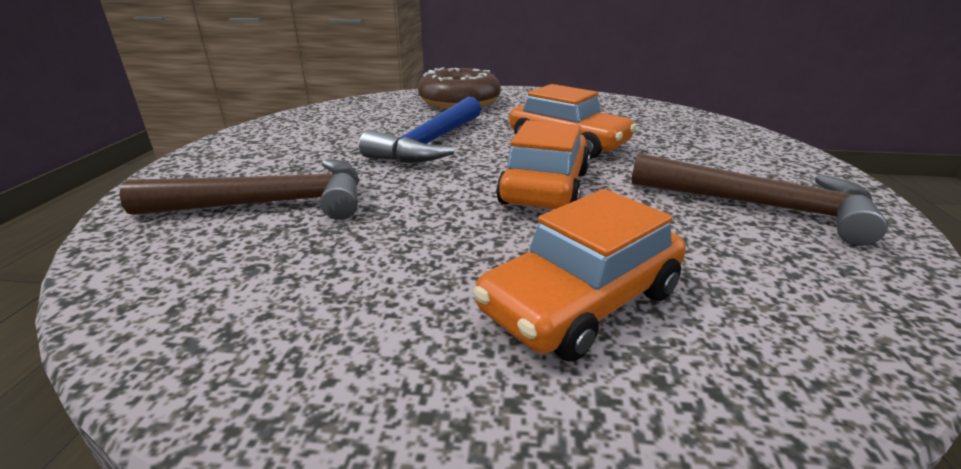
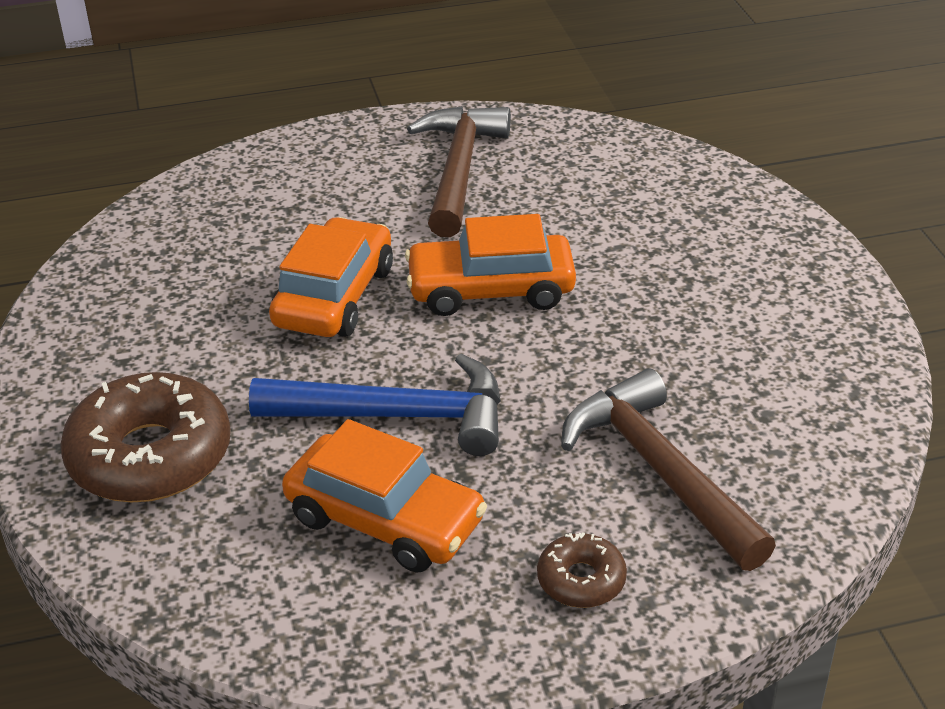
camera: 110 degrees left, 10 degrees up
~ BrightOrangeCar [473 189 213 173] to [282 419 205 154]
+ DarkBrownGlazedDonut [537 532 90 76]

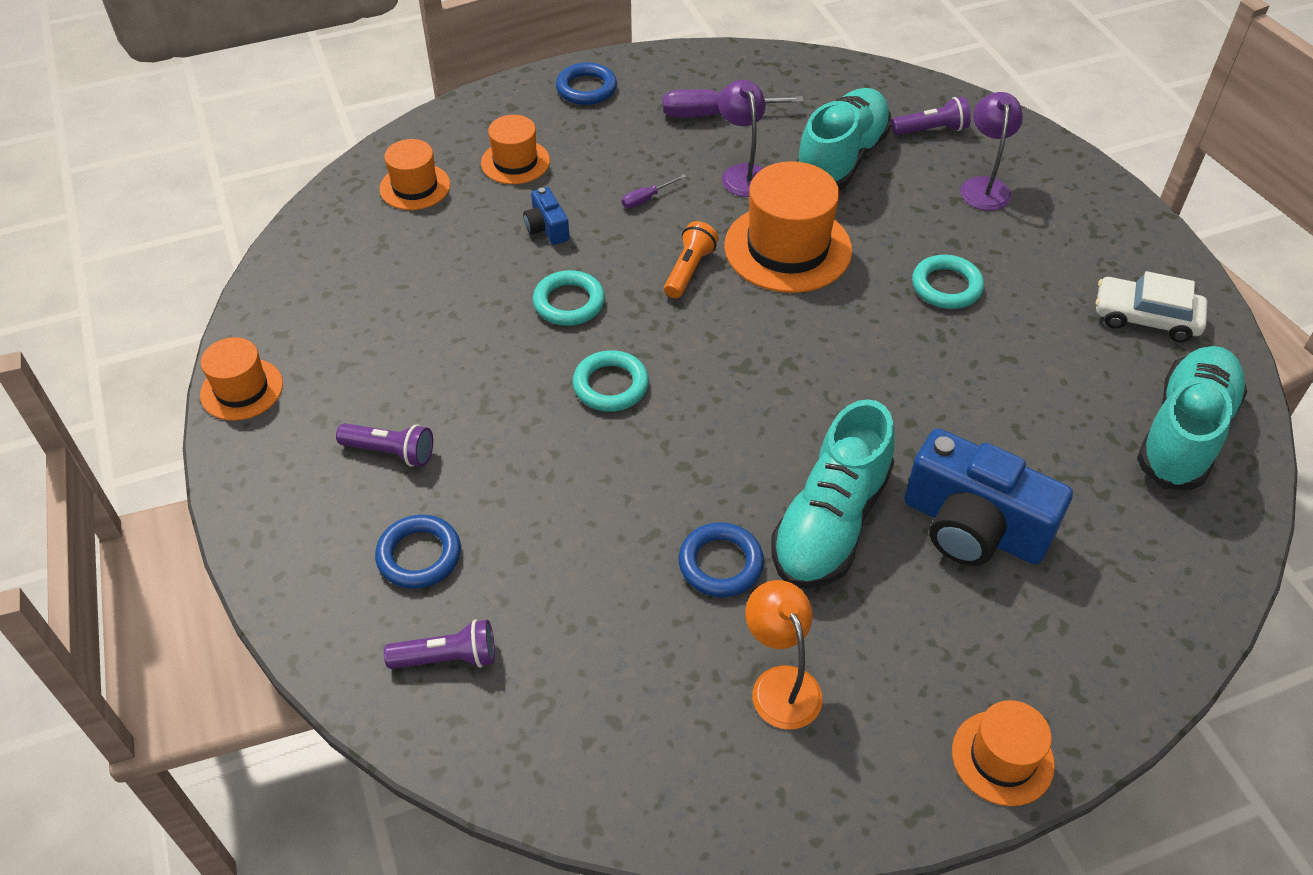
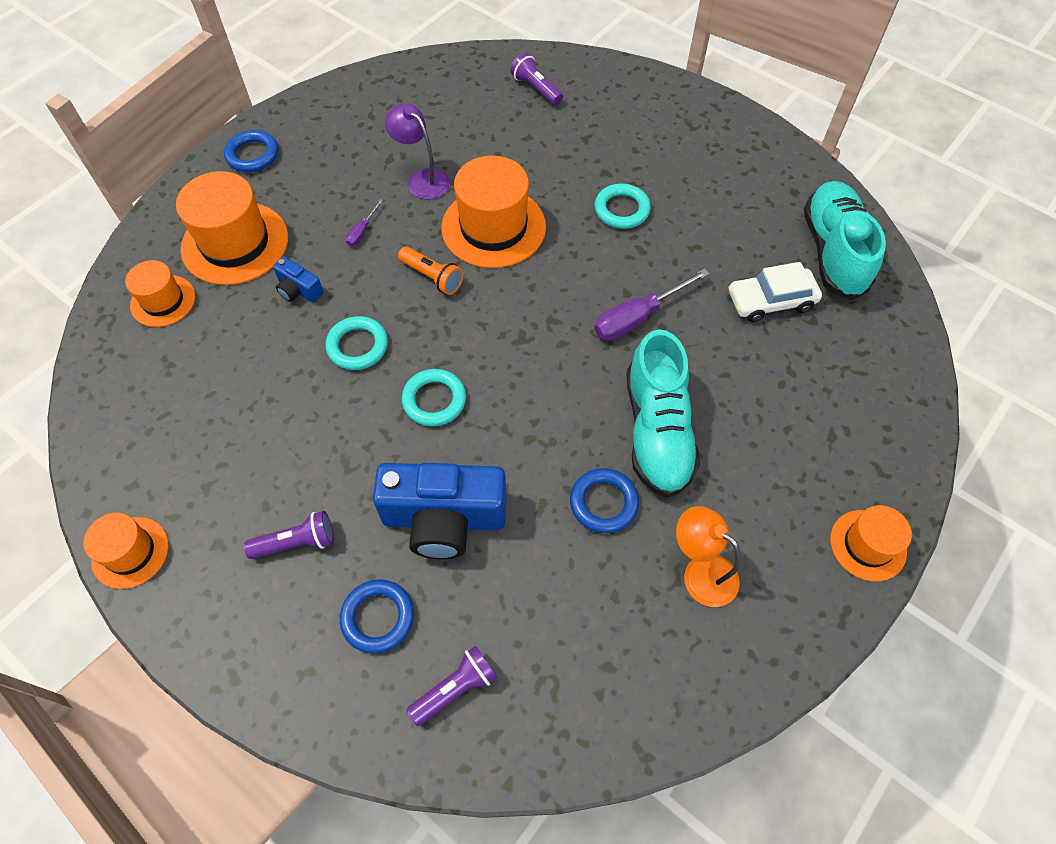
camera: 30 degrees left, 10 degrees up
- AquaLaceUpShoe [796 88 96 103]
~ RoyalPurpleHandScrewdriver [663 89 140 29] to [594 268 116 73]
- RoyalPurpleLamp [960 92 63 119]
~ RoyalPurplePocketTorch [891 97 80 39] = [510 53 53 52] 90 degrees counterclockwise
~ BrightOrangeTopHat [481 115 69 69] = [176 171 112 114] x1.73
~ BrightOrangePocketTorch [664 221 54 78] = [398 246 66 49] 135 degrees clockwise
~ WhiteCar [1096 271 111 72] to [728 262 94 60]
~ CobaltPhotoCamera [904 429 169 137] to [373 463 134 96]

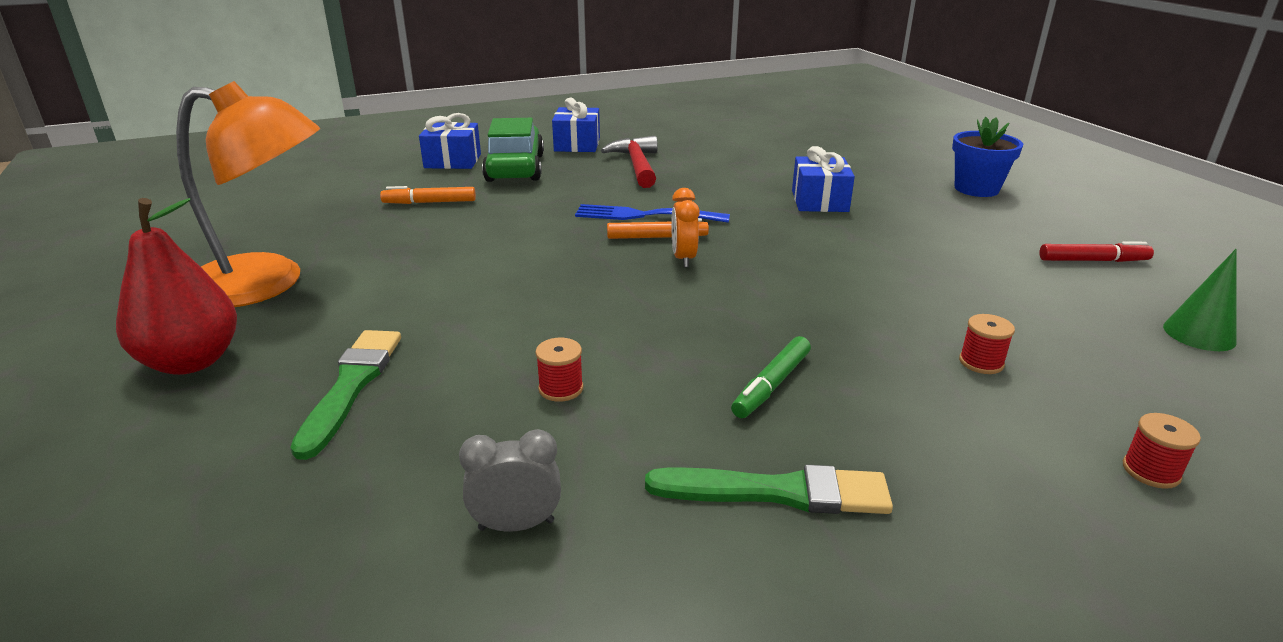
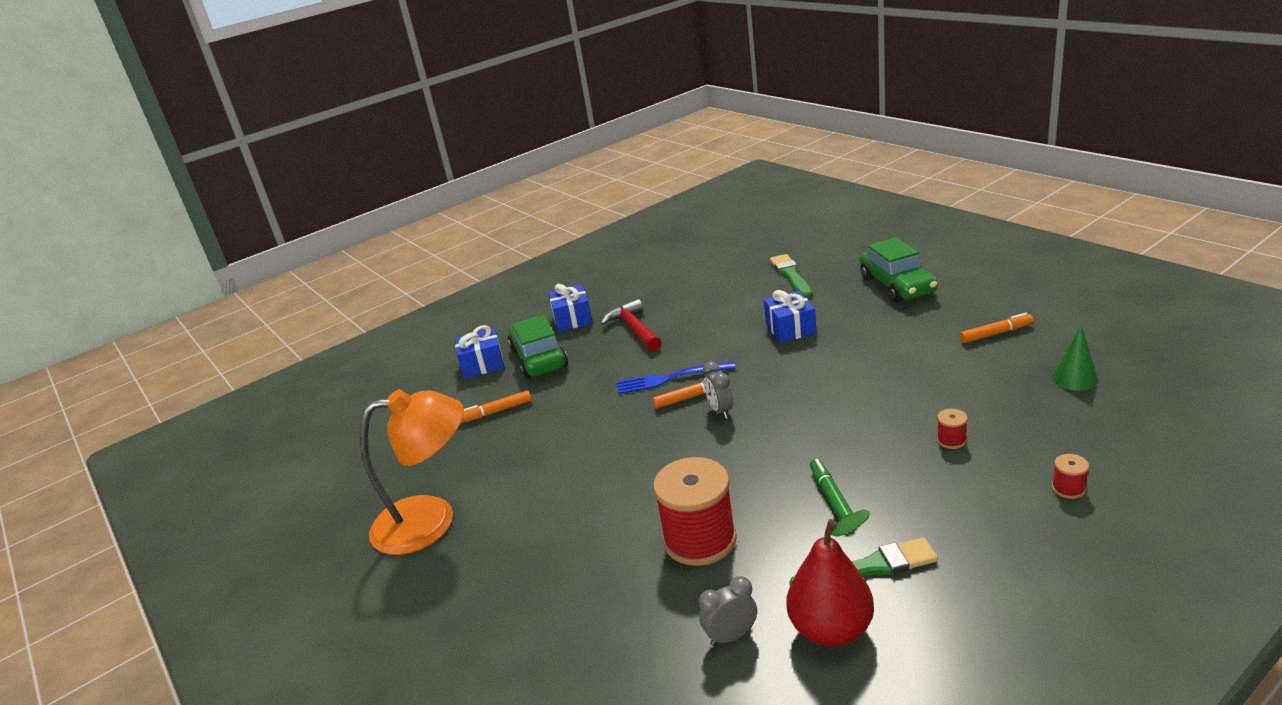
camera: 10 degrees left, 0 degrees up
~ CobaltPlantPot [952 117 71 80] to GreenCar [860 237 78 66]
~ BrightOrangeBedsideClock [671 188 29 79] to GreyBedsideClock [703 361 30 58]
~ RedPearFruit [116 198 121 177] to [786 509 88 138]
~ RedMarker [1039 242 115 20] to BrightOrangeMarker [960 313 73 30]
~ GreenPaintBrush [290 330 111 130] to [770 254 43 44]
~ GreenMarker [731 336 80 82] = [810 459 43 61] 150 degrees clockwise
~ RedBobbin [535 338 48 64] = [653 457 84 109] x2.41

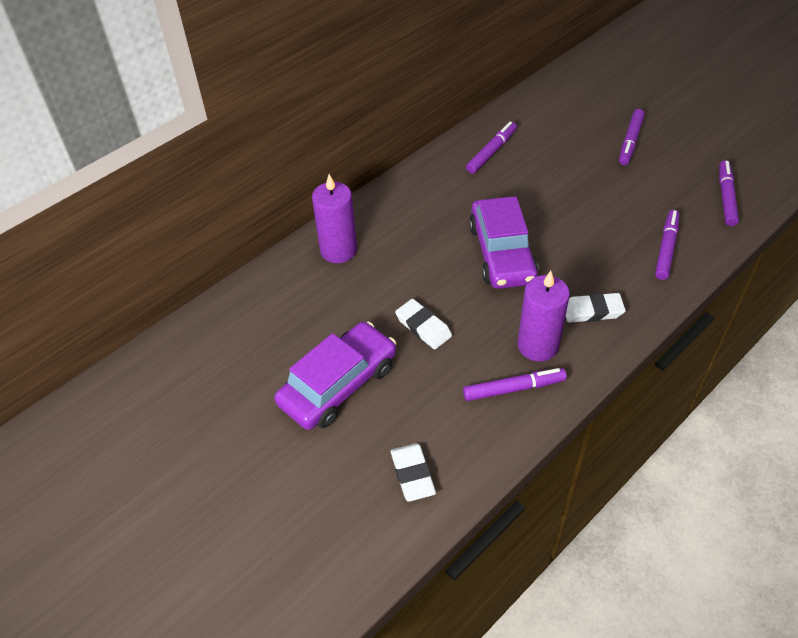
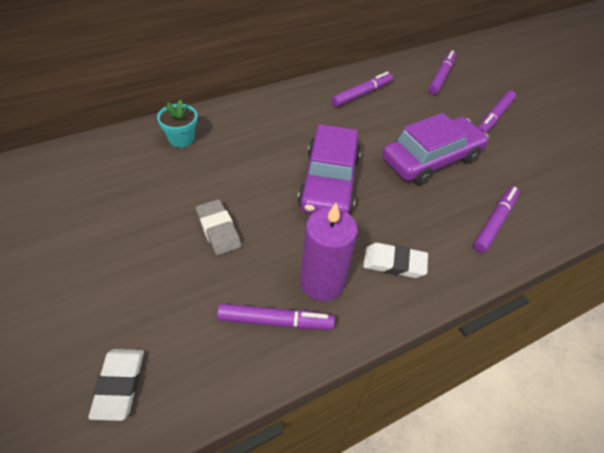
camera: 10 degrees right, 0 degrees up
~ RoyalPurpleMarker [719 160 20 66] to [429 50 27 45]
~ RoyalPurpleCandle [312 174 45 89] to AquaPlantPot [157 100 41 48]
~ WhiteEraser [395 299 57 50] to GreyEraser [196 199 45 57]
~ RoyalPurpleCar [274 322 122 108] to [382 113 107 72]

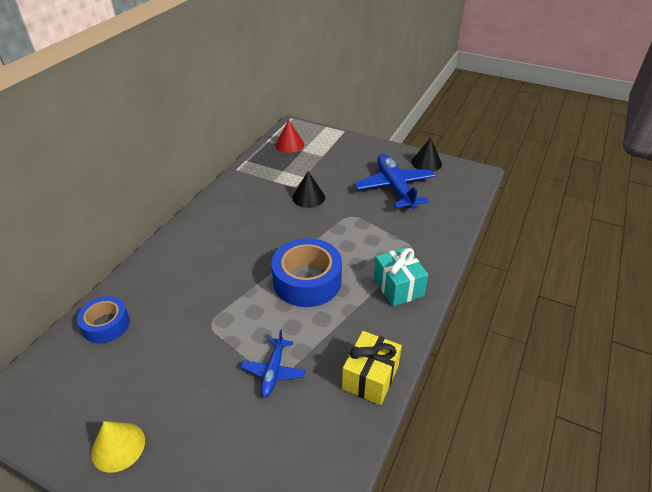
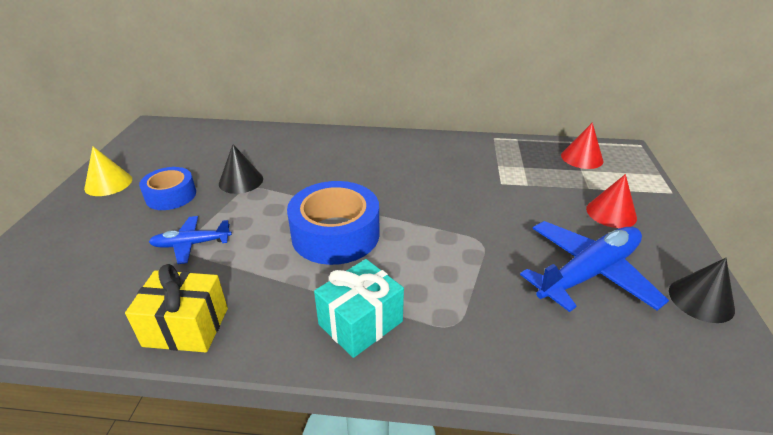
camera: 70 degrees right, 5 degrees down
~ EbonySolidCone [292 171 33 37] to [219 144 44 50]
~ CobaltRollOfTape [77 296 53 47] to [139 167 57 43]
+ RedSolidCone [586 174 51 54]

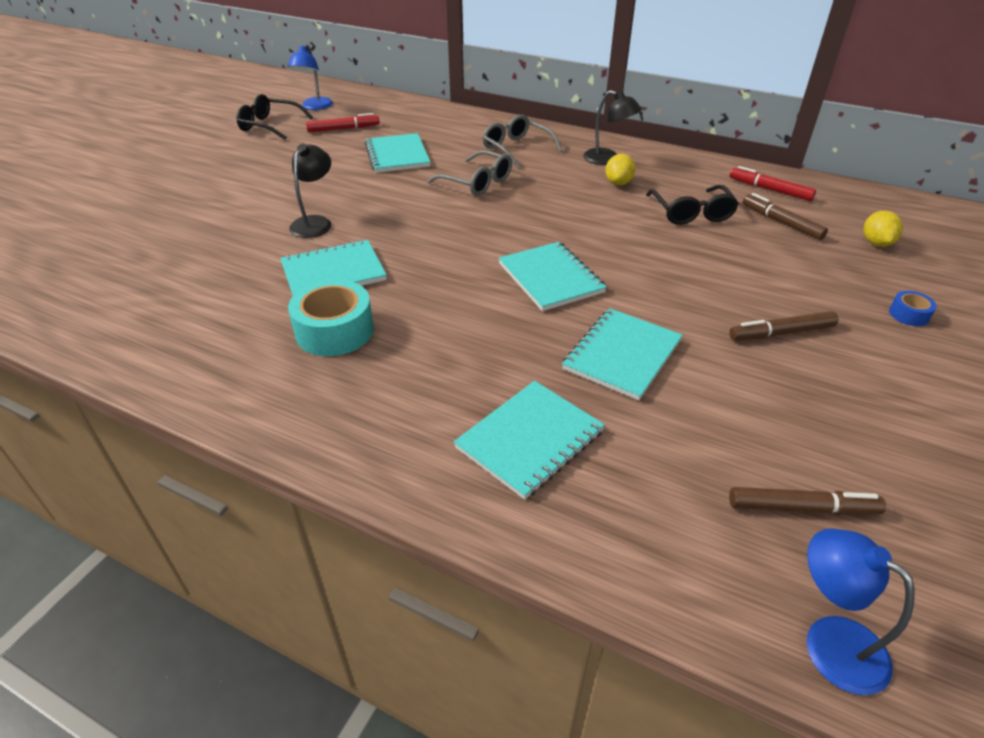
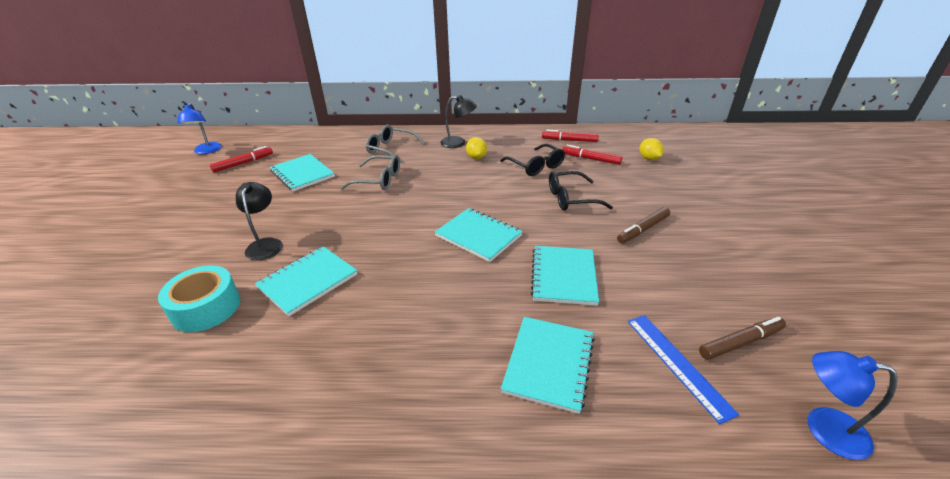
camera: 25 degrees left, 5 degrees down
~ EbonySpectacles [236 94 77 46] to [549 171 64 40]
~ DarkBrownMarker [743 193 85 47] to RedMarker [562 145 60 20]
~ AquaRollOfTape [288 279 86 77] to [158 265 82 67]
- CobaltRollOfTape [889 291 48 35]
+ CobaltStraightedge [628 315 111 109]

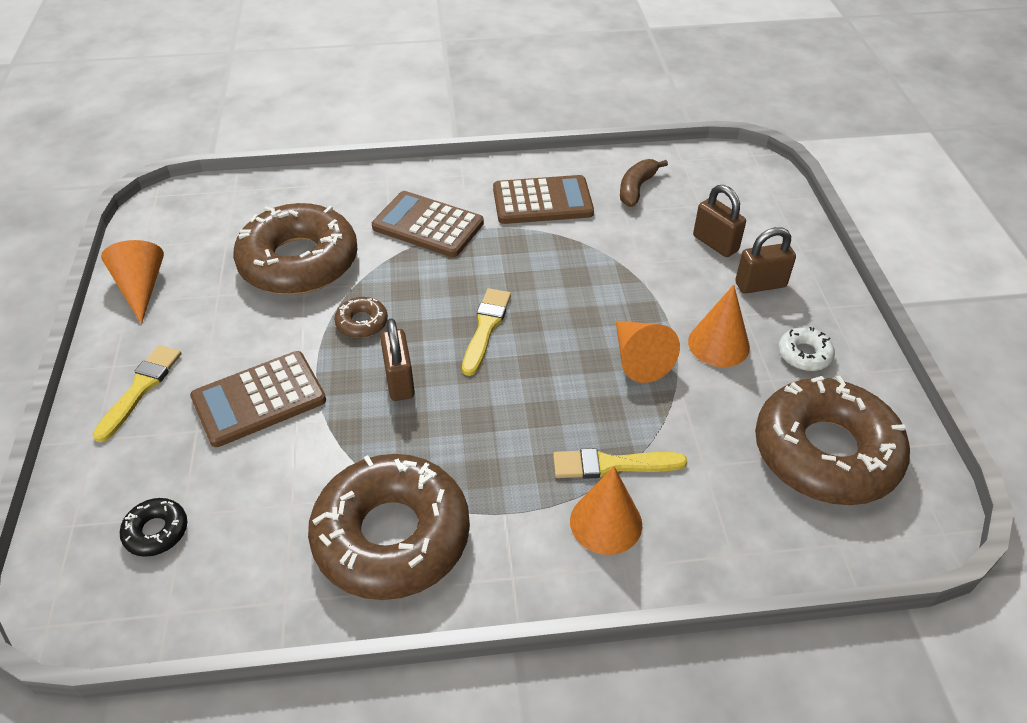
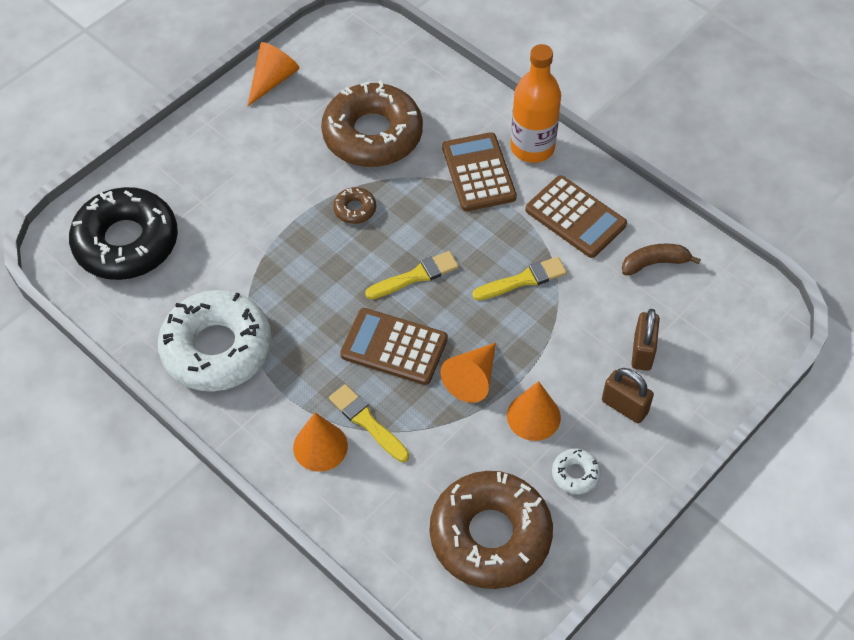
camera: 50 degrees right, 10 degrees up
- DarkBrownSmallLock [380 318 35 83]
~ BrightYellowPaintBrush [92 345 89 97] to [472 257 95 44]
~ DarkBrownAddingMachine [190 351 136 96] to [340 308 108 77]
~ DarkBrownGlazedDonut [308 454 162 146] to WhiteGlazedDonut [158 290 114 102]
~ EbonyGlazedDonut [120 498 67 59] = [69 187 109 93] x2.44
+ BrightOrangeDrinkBottle [511 44 50 119]

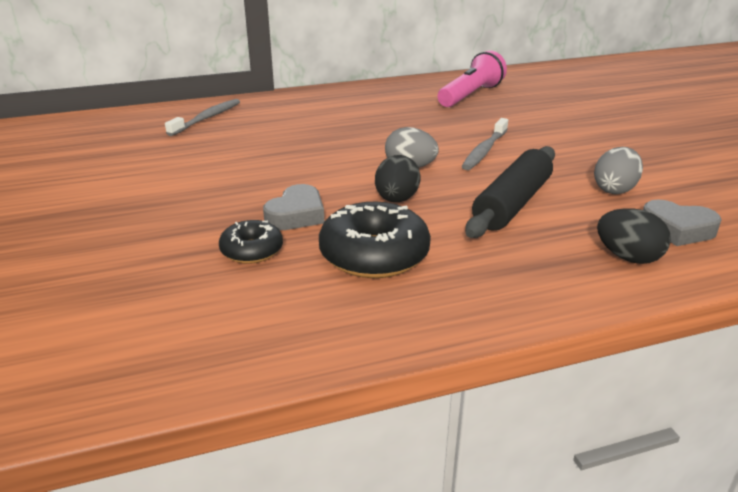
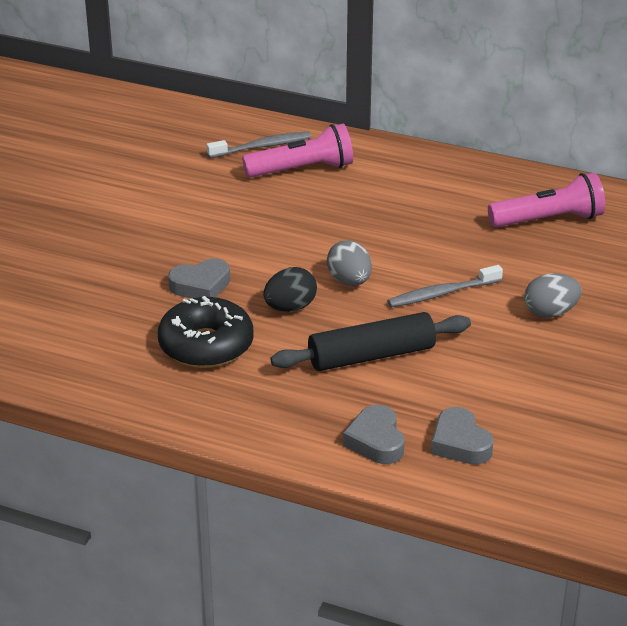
camera: 40 degrees right, 5 degrees up
~ GreyEgg [594 147 49 47] to [524 273 58 45]
~ EbonyEgg [597 208 74 56] to GreyHeart [343 405 61 59]
- EbonyGlazedDonut [219 220 64 44]
+ RosePinkPocketTorch [242 123 111 55]

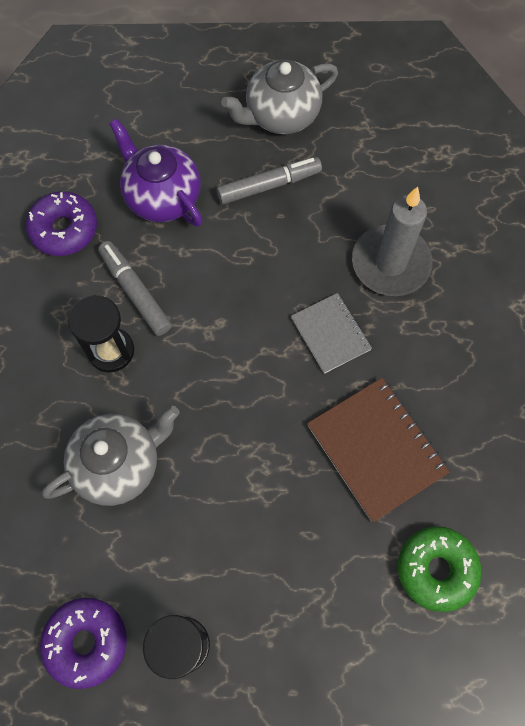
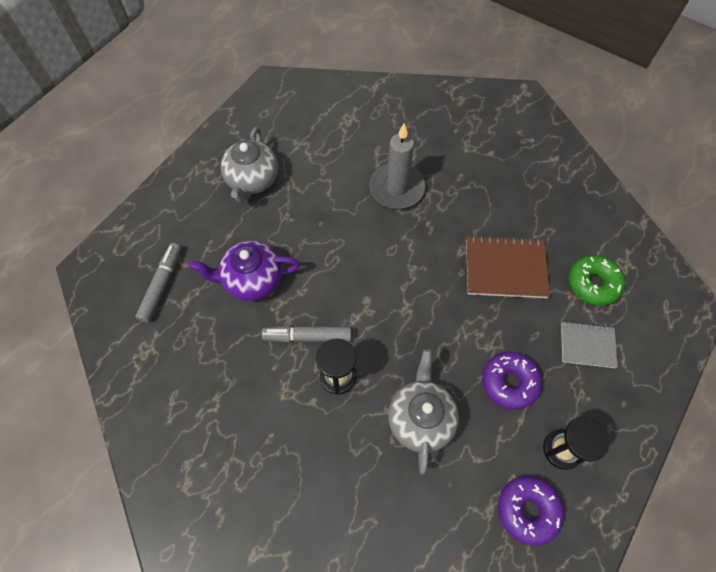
camera: 55 degrees left, 5 degrees down
~ GreyMarker [217 157 105 47] to [135 243 46 80]
~ RoyalPurpleGlazedDonut [26 191 71 65] to [482 352 60 58]
~ GreyNotebook [291 293 81 81] to [561 321 57 47]

